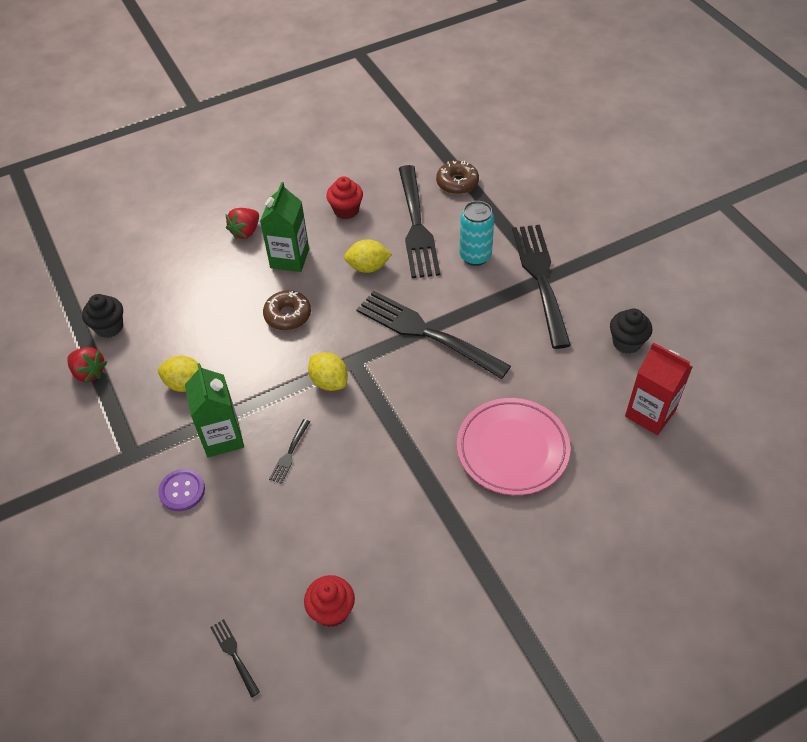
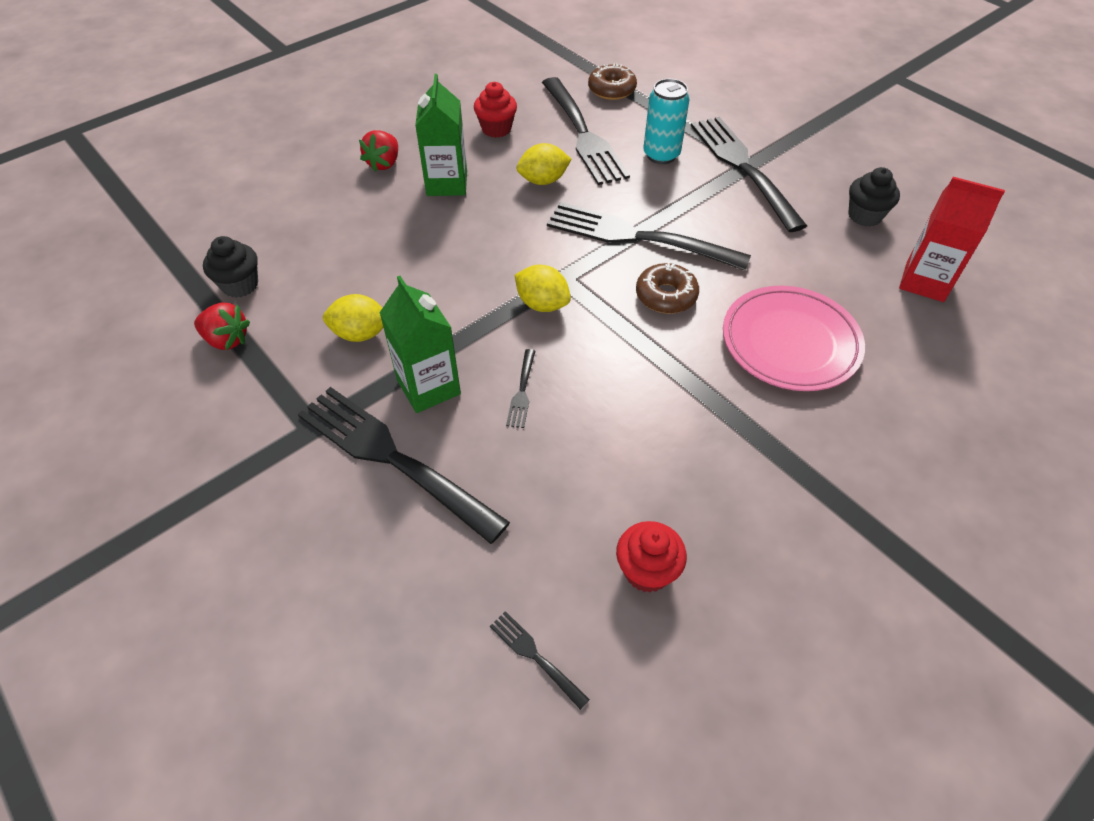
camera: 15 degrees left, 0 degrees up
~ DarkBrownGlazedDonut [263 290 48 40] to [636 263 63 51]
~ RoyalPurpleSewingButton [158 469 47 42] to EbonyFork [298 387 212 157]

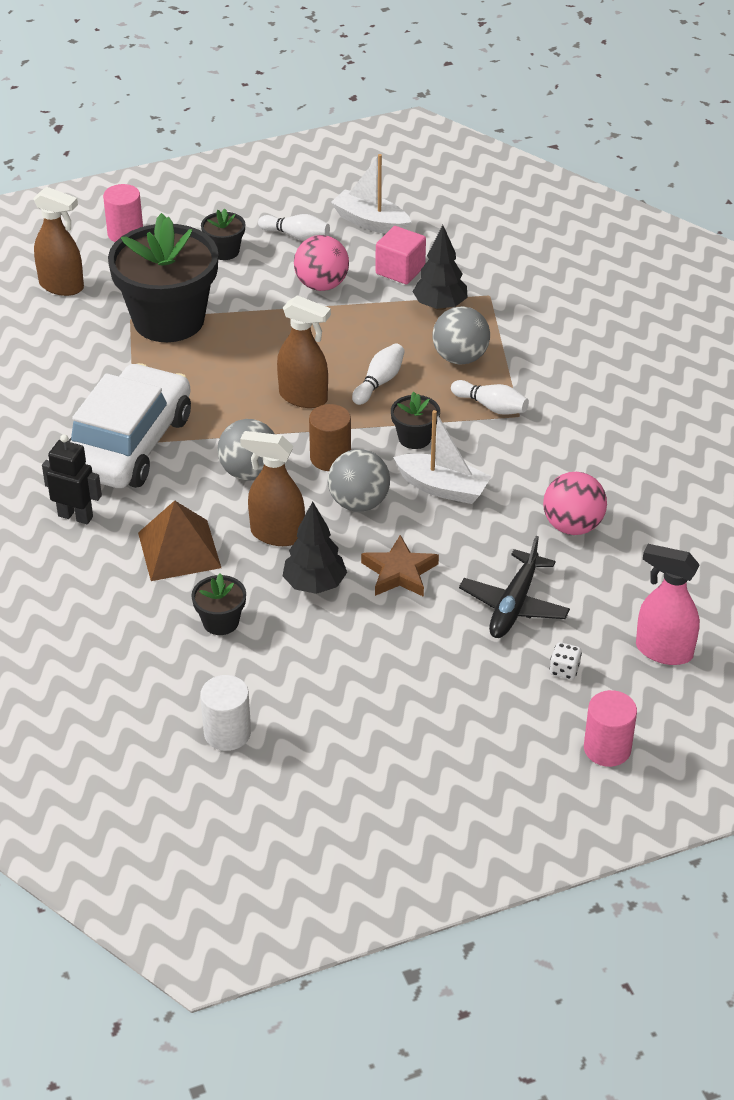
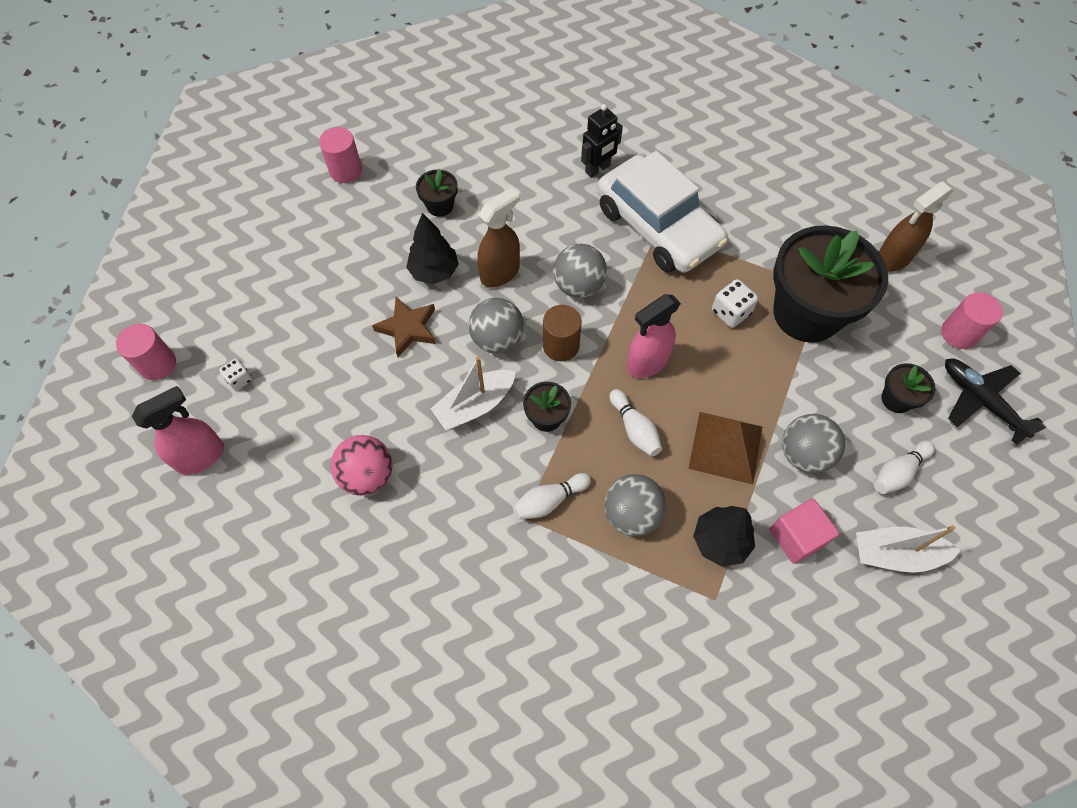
camera: 120 degrees right, 20 degrees up
~ WhiteSailboat [331 154 80 80] = [856 525 104 48] 150 degrees counterclockwise
~ RosePinkBall [294 235 55 56] to GreyBall [782 414 63 59]
~ DarkBrownSprayer [277 295 54 113] to RosePinkSprayer [627 294 54 84]
~ DarkBrownPyramid [138 501 83 80] to [688 412 74 73]
~ EbonyAeroplane [459 536 111 102] to [945 359 101 86]
~ WhiteCylinderShape [200 675 51 76] to RosePinkCylinderShape [319 127 43 56]
+ WhiteDie [712 279 46 49]

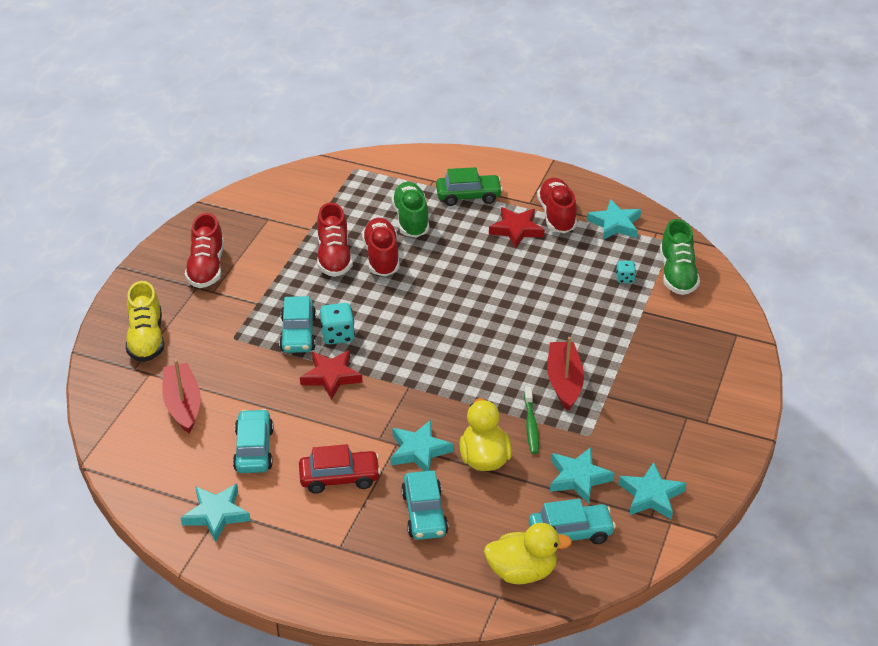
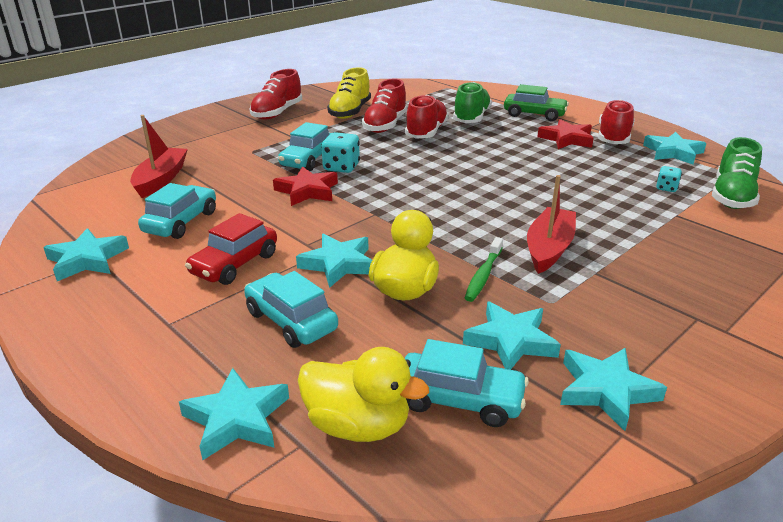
camera: 25 degrees right, 10 degrees down
~ BrightYellowLaceUpShoe [126 281 38 81] to [327 67 44 52]
~ RedCar [299 444 82 50] = [185 213 92 72] 105 degrees clockwise
~ AquaCar [401 470 47 70] = [244 271 94 77] 120 degrees clockwise
+ AquaStar [179 368 110 92]

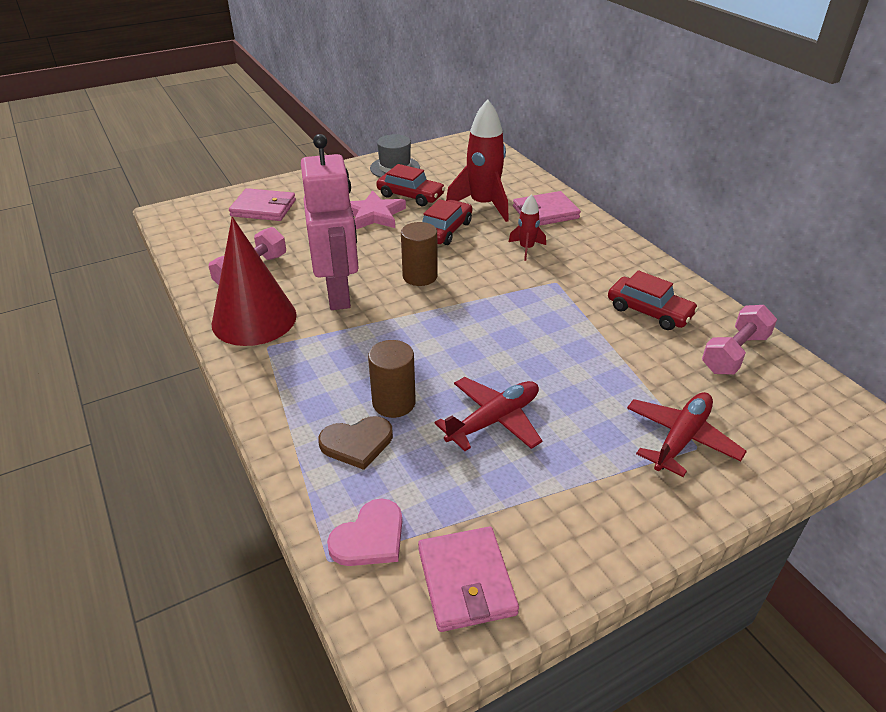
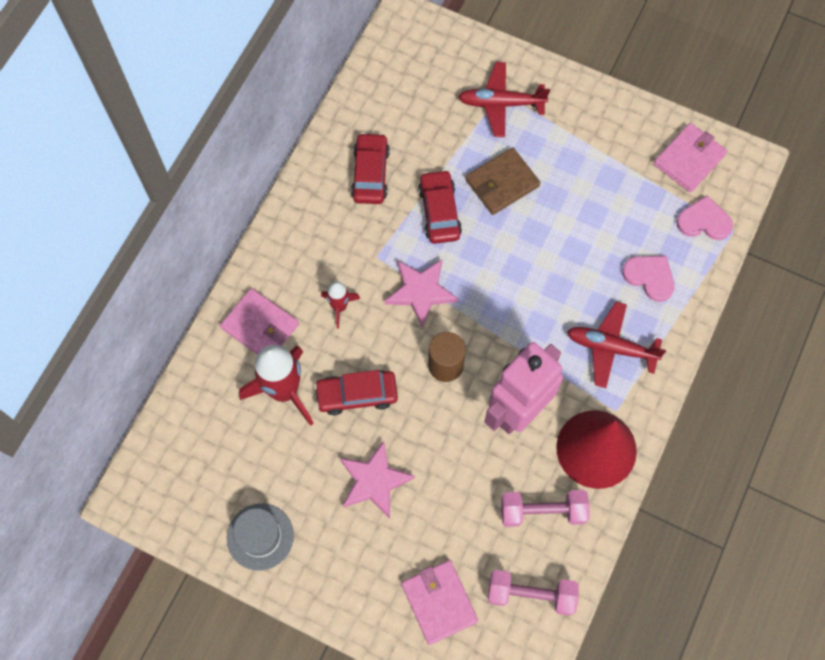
camera: 125 degrees left, 30 degrees up
~ RedCar [376 164 69 42] to [418 170 44 74]
~ RosePinkFreeWeight [702 305 75 70] to [488 570 91 46]
- DarkBrownCylinderShape [368 340 48 78]
~ RedAeroplane [435 377 107 74] to [567 302 99 86]
~ DarkBrownHeart [318 416 75 54] to RosePinkHeart [622 256 52 46]
+ DarkBrownBillfold [465 147 75 68]
+ RosePinkStar [385 259 73 69]

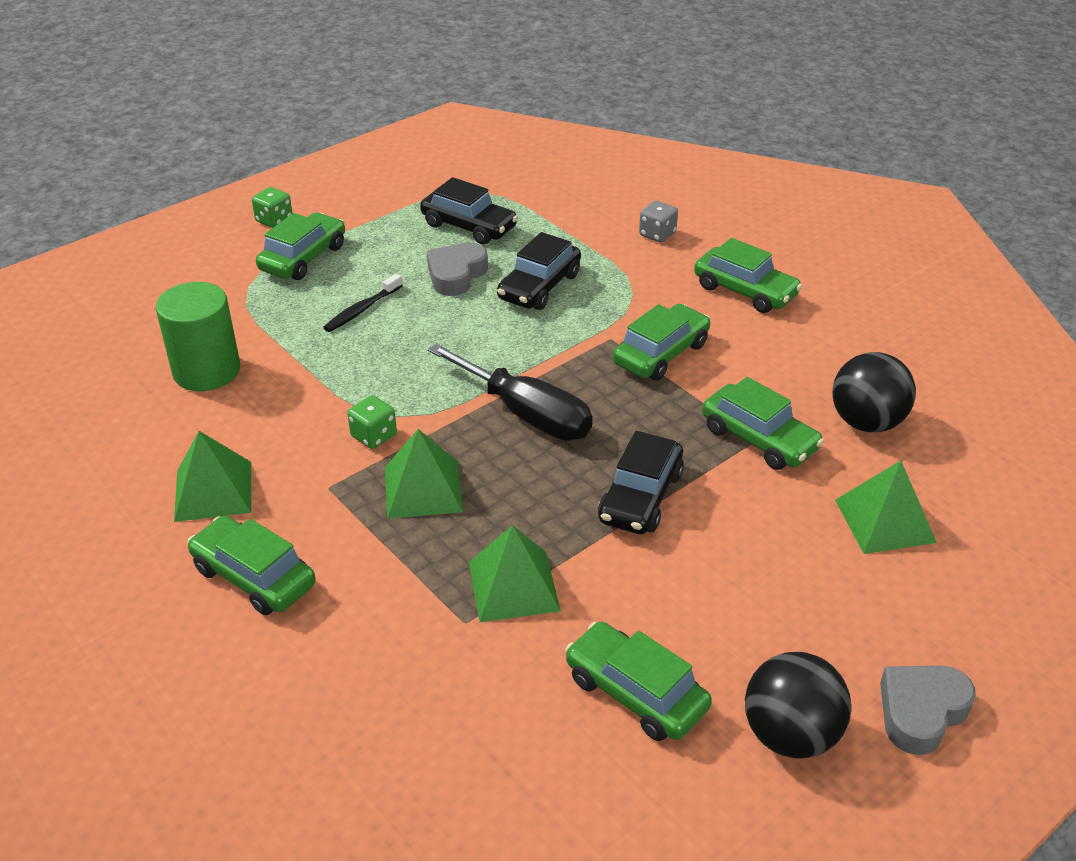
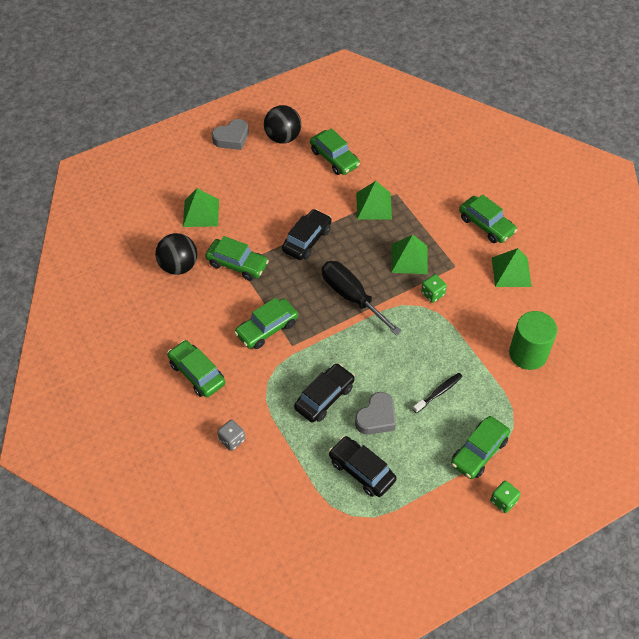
camera: 170 degrees left, 15 degrees up
~ GreenCar [702 377 122 93] = [205 236 64 45] 150 degrees clockwise

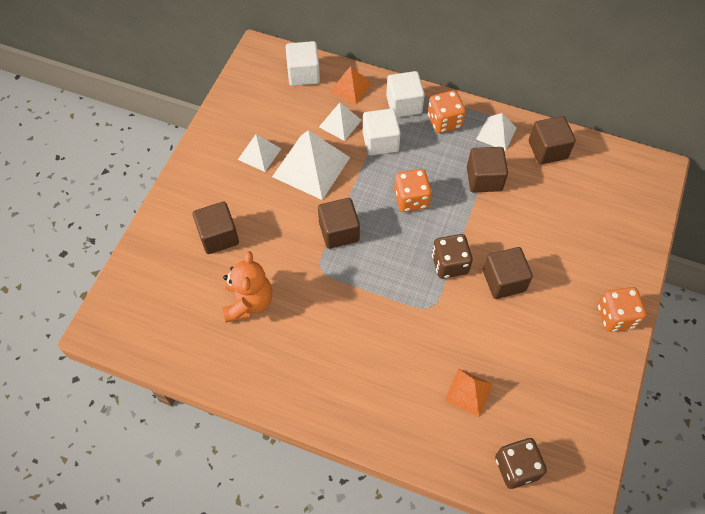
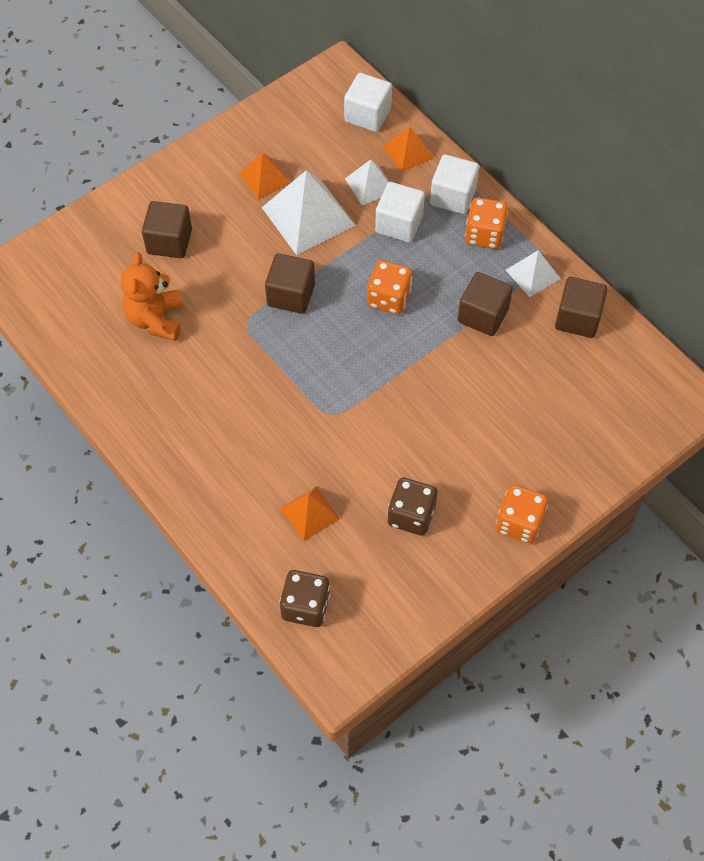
camera: 30 degrees right, 0 degrees up
~ WhitePyramid [238 134 43 38] to BrightOrangePyramid [239 153 51 46]
~ DarkBrownDie [432 234 41 45] to [387 478 50 57]
- DarkBrownSolidCube [483 247 50 52]
~ BrightOrangeTeddy [223 251 49 72] = [121 252 62 89] 150 degrees clockwise

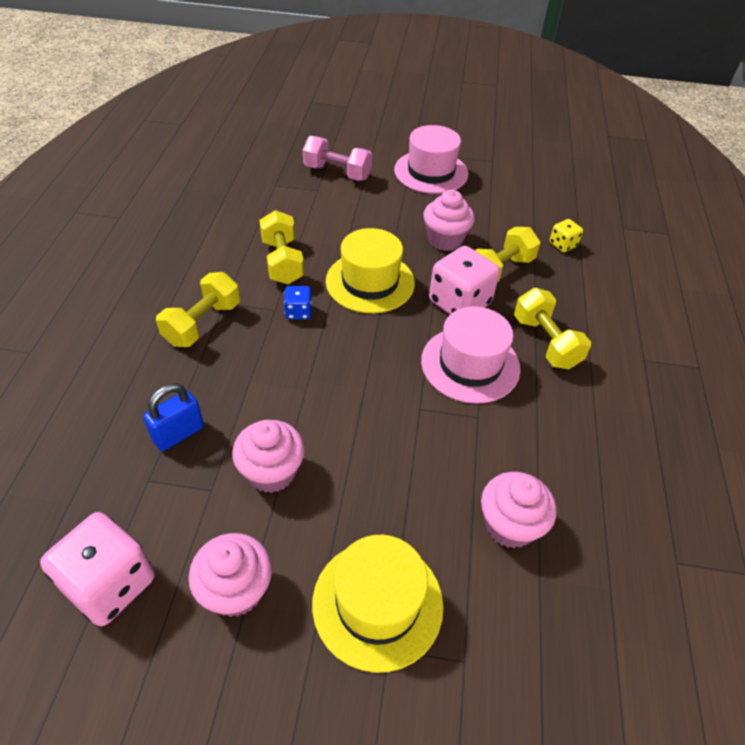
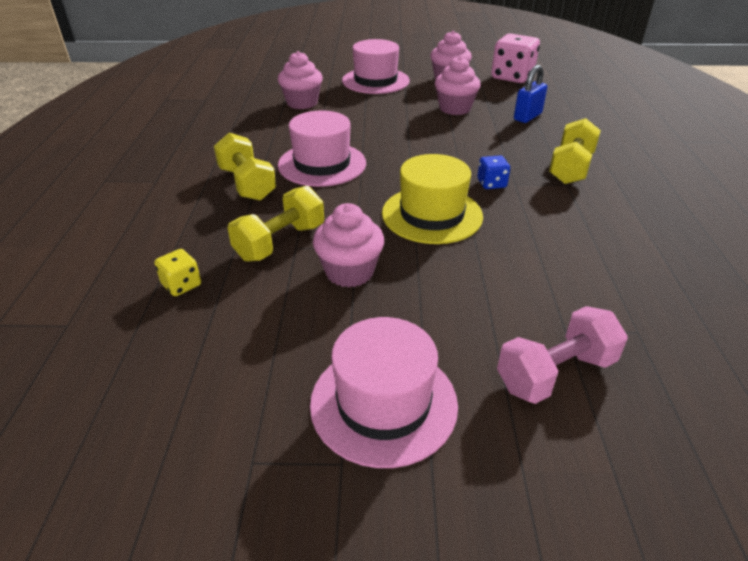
camera: 175 degrees right, 10 degrees down
~ RosePinkFreeWeight [303 136 69 45] = [497 306 131 98] 45 degrees counterclockwise
- BrightYellowFreeWeight [259 210 45 74]
- RosePinkDie [429 246 71 68]
~ BrightYellowTopHat [312 535 132 138] to RosePinkTopHat [342 39 68 55]

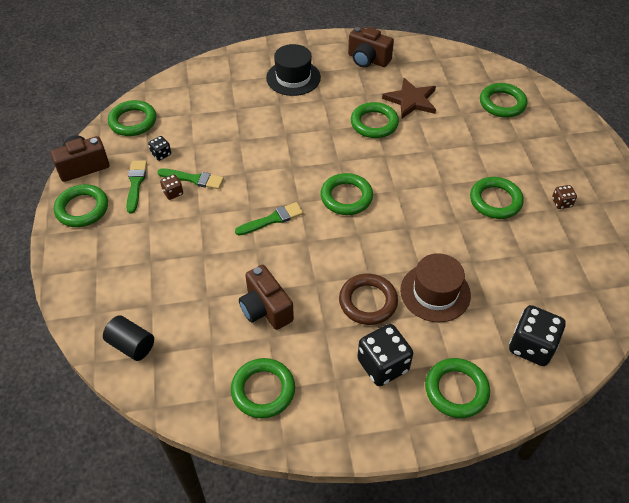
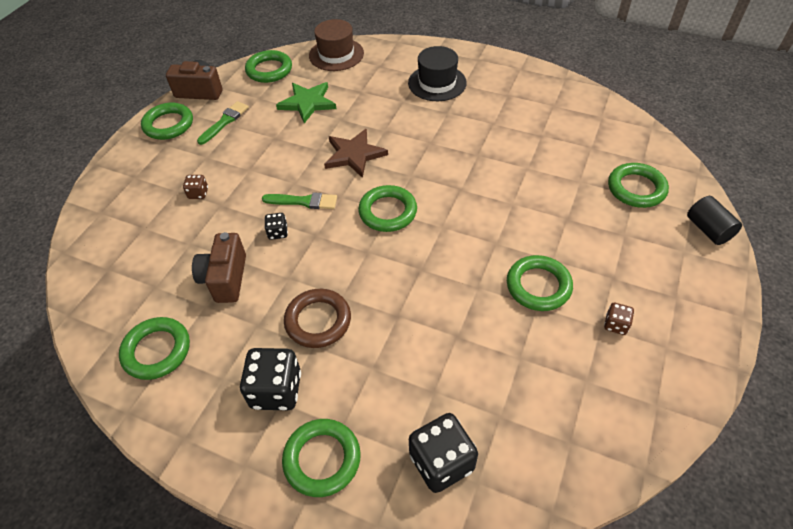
camera: 35 degrees right, 0 degrees up
- DarkBrownPhotoCamera [348 27 46 41]
~ DarkBrownStar [382 77 54 41] to [324 129 64 49]
- GreenRing [351 102 48 36]
~ EbonyDie [148 136 23 25] to [264 213 24 27]
- GreenPaintBrush [157 169 67 20]
~ DarkBrownDie [160 174 23 26] to [183 175 25 24]
~ DarkBrownTopHat [400 253 71 69] to [309 19 55 52]
~ EbonyCylinderShape [103 315 51 46] to [687 196 55 49]
+ GreenStar [276 82 60 41]

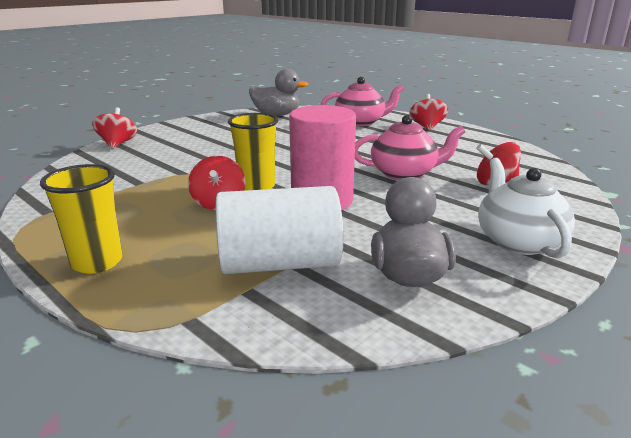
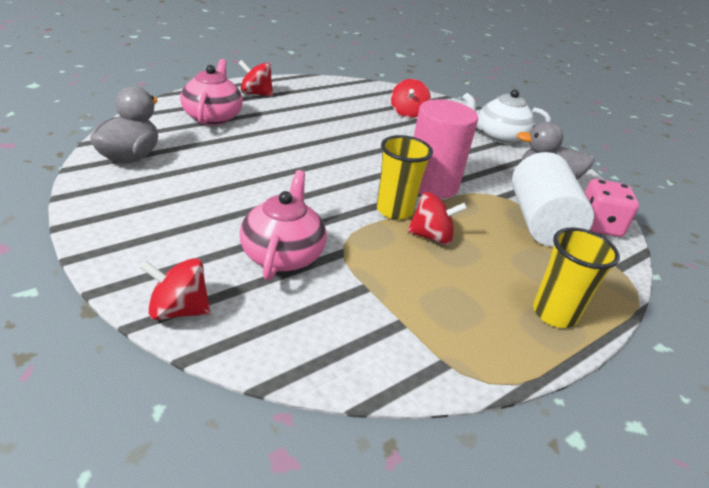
camera: 85 degrees left, 10 degrees up
~ RosePinkTeaPot [355 115 110 65] to [240 170 87 111]
+ RosePinkDie [585 179 54 58]

